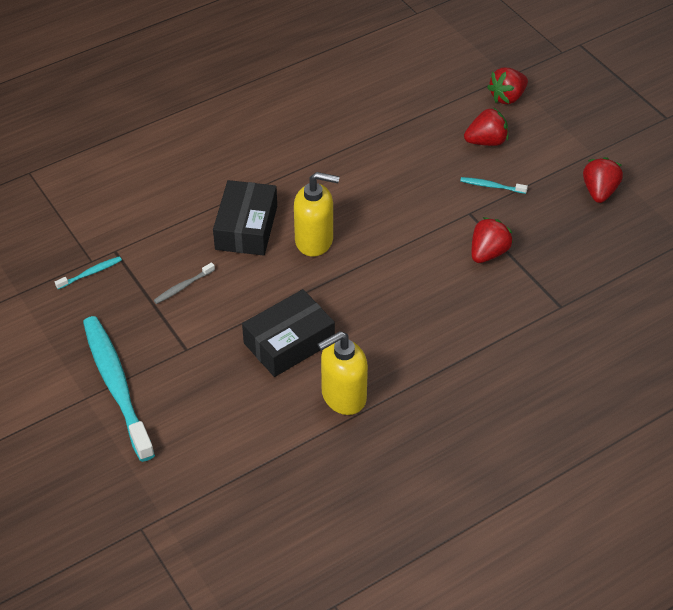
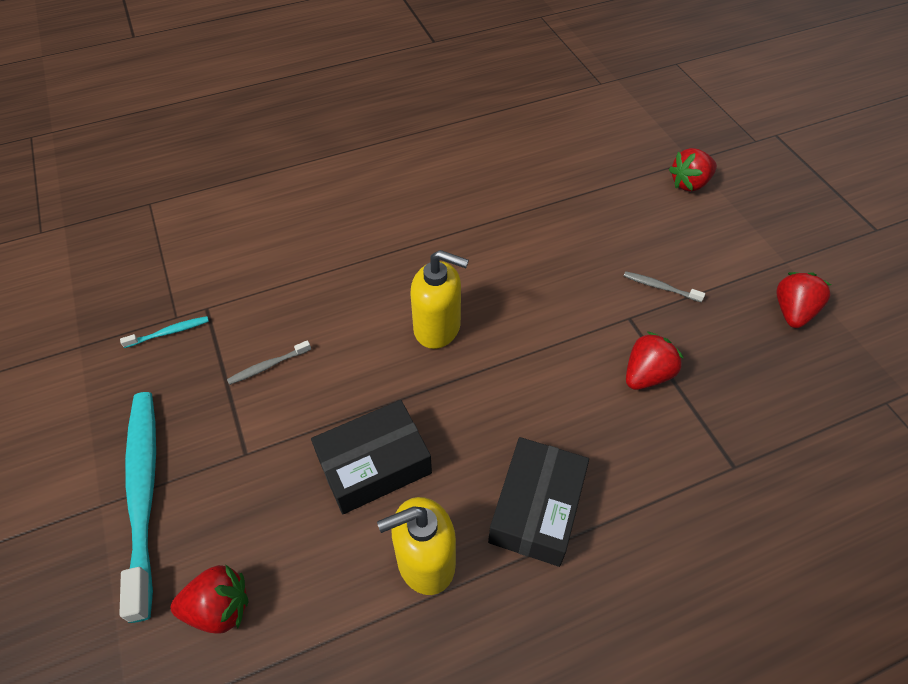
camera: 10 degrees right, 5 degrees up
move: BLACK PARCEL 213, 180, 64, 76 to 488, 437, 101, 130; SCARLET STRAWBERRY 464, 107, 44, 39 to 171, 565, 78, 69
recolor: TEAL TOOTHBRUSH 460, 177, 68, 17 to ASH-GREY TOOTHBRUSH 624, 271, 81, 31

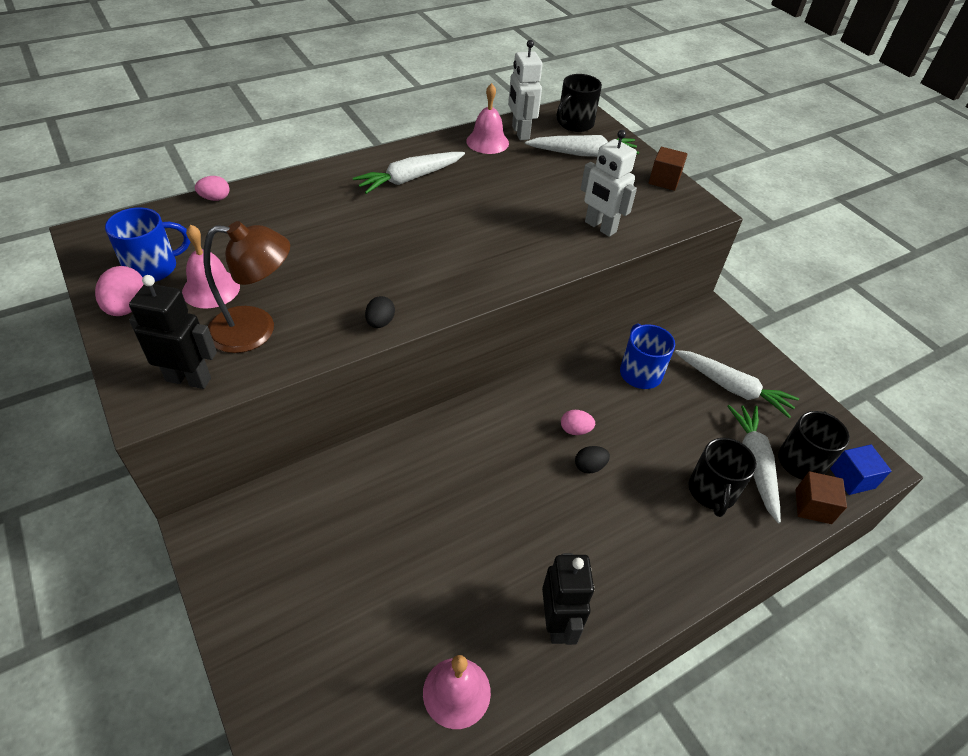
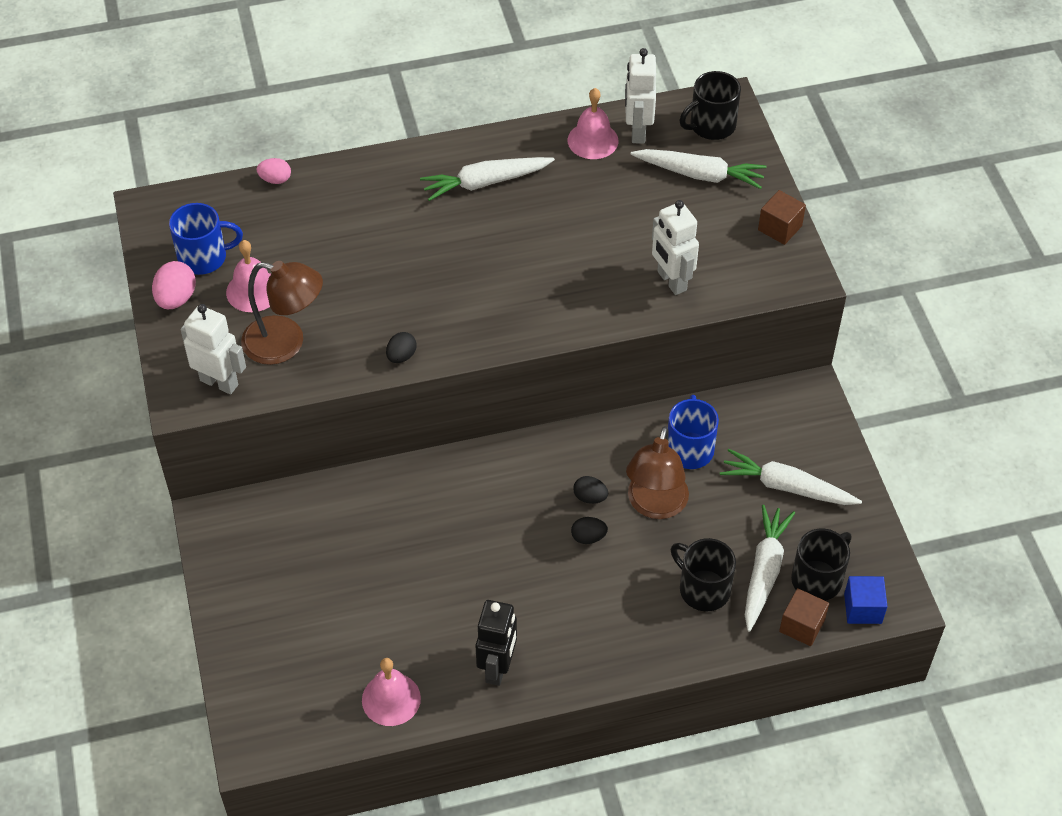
camera: 20 degrees right, 5 degrees up
insert: DARK BROWN LAMP 626, 426, 63, 93
recolor: BLACK ROBOT FIGURE 129, 275, 88, 114 to SNOW-WHITE ROBOT FIGURE 180, 304, 66, 90; ROSY EGG SHAPE 561, 410, 34, 25 to BLACK EGG SHAPE 573, 476, 35, 28
rotate: SNOW-WHITE CARROT 675, 350, 124, 68 = 720, 449, 142, 56 150 degrees clockwise; BLACK TEA MUG 688, 438, 69, 79 = 671, 538, 65, 73 105 degrees clockwise

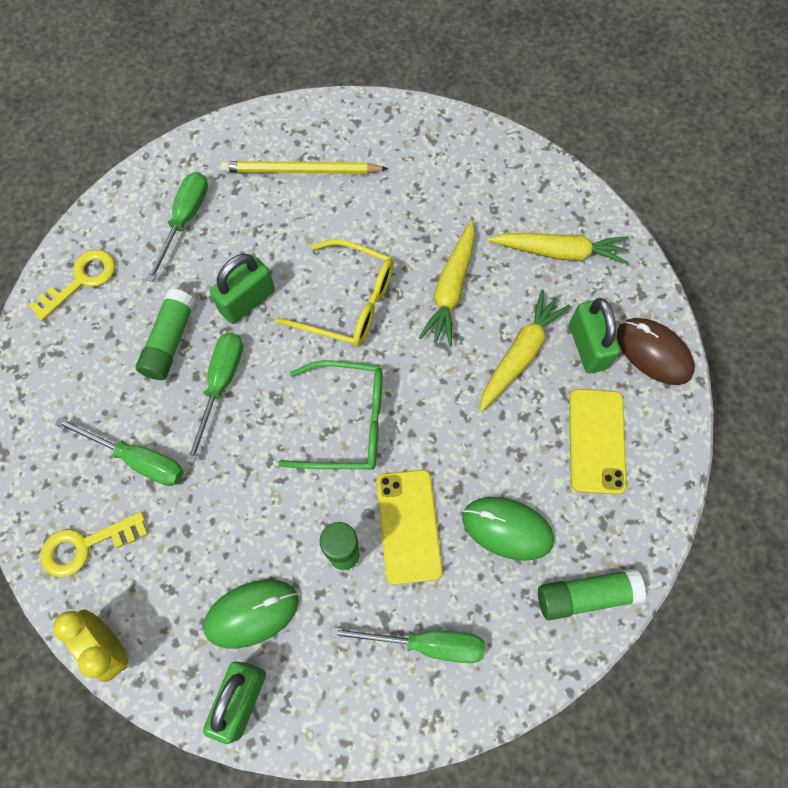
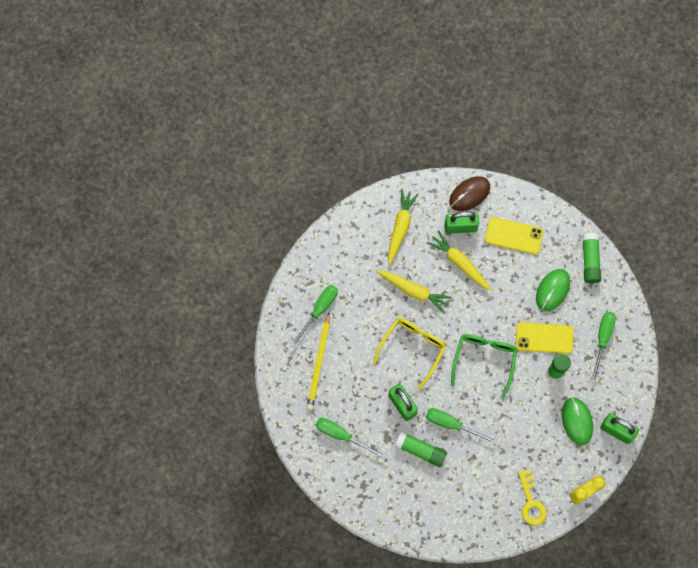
camera: 80 degrees left, 5 degrees up
delete: YELLOW LATCHKEY 29, 249, 86, 72
move: LEAF-GREEN HAND SCREWDRIVER 55, 417, 128, 69 to 291, 285, 47, 62

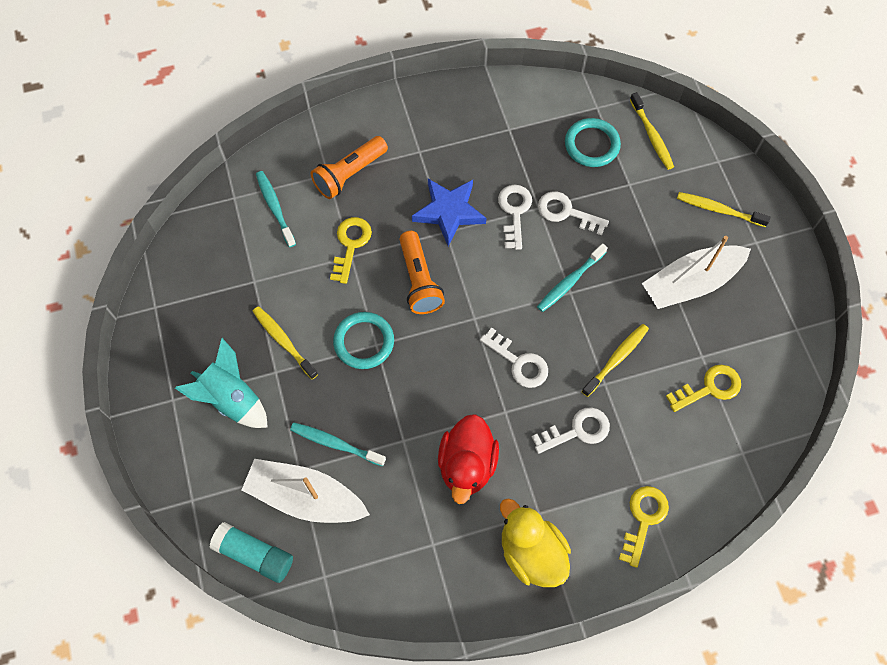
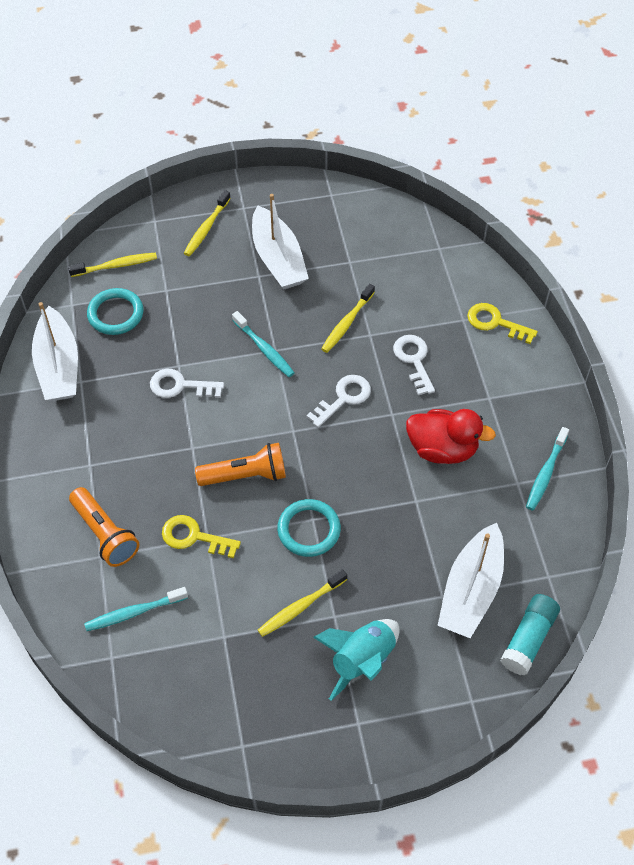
camera: 85 degrees left, 10 degrees down
delete: BLUE STAR SHAPE 412, 179, 74, 67; YELLOW RUBBER DUCK 500, 499, 71, 88; SNOW-WHITE LATCHKEY 538, 191, 71, 44; YELLOW LATCHKEY 666, 365, 75, 47
insert: SNOW-WHITE BOAT 32, 302, 46, 99
move: TEAL TOOTHBRUSH 290, 423, 96, 43 to 526, 427, 43, 83
rotate: YELLOW TOOTHBRUSH 581, 324, 68, 73 = 321, 284, 54, 69 105 degrees counterclockwise

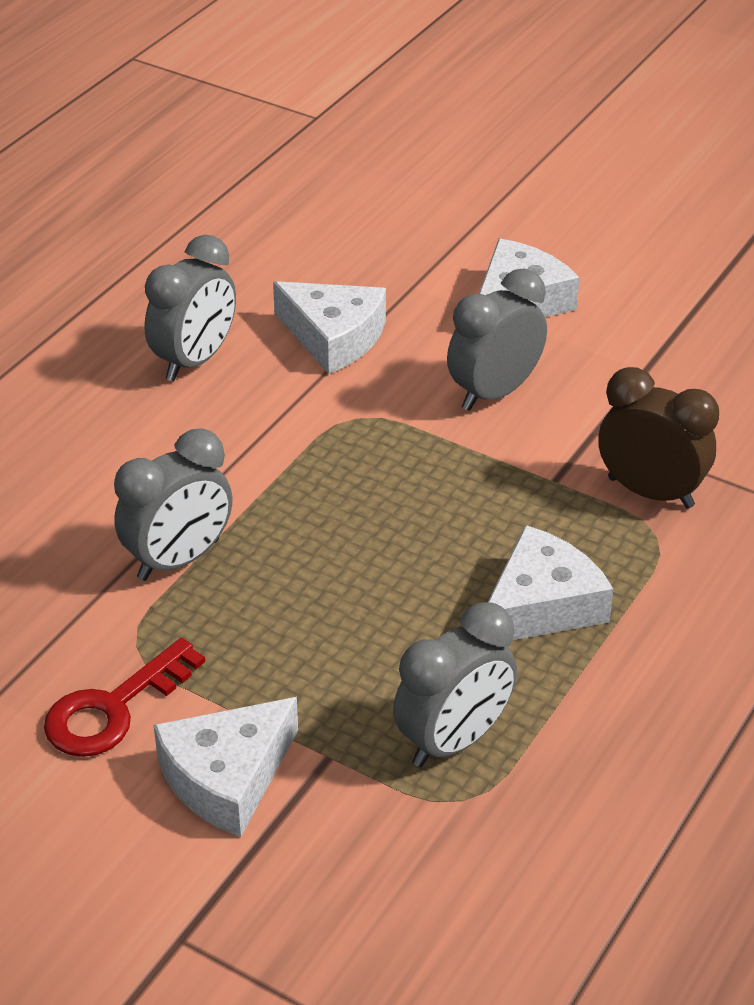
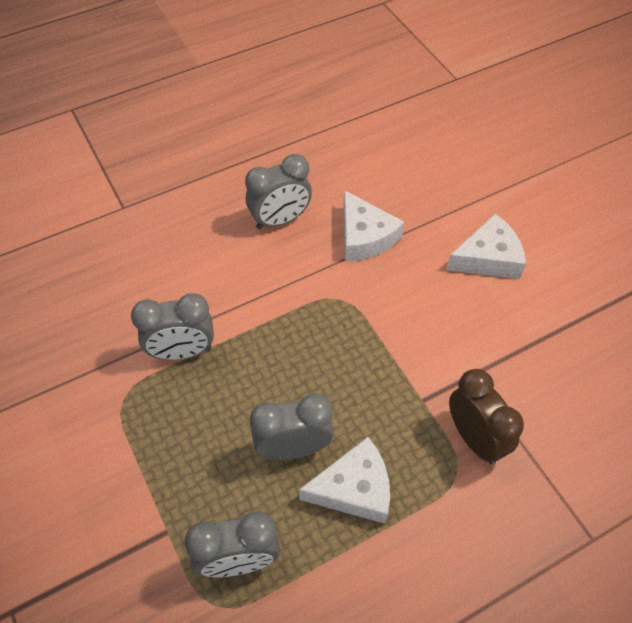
camera: 30 degrees right, 15 degrees up
delete: SCARLET LATCHKEY 44, 638, 161, 119; SNOW-WHITE PIECE OF CHEESE 154, 697, 144, 140
move: ASH-GREY BEDSIDE CLOCK 447, 268, 100, 143 to 250, 393, 84, 67

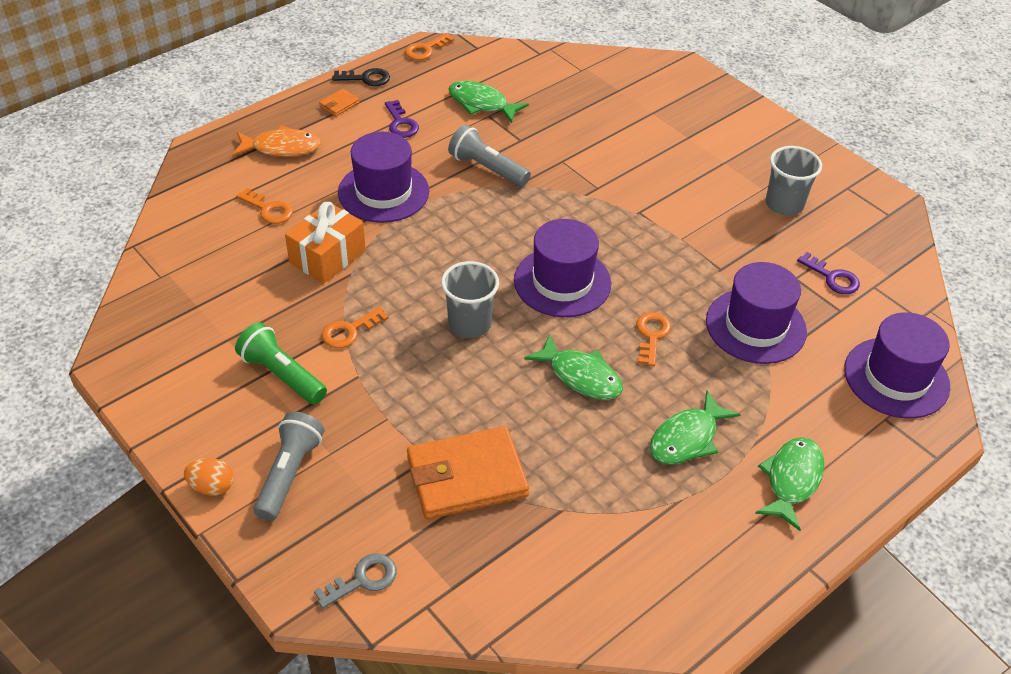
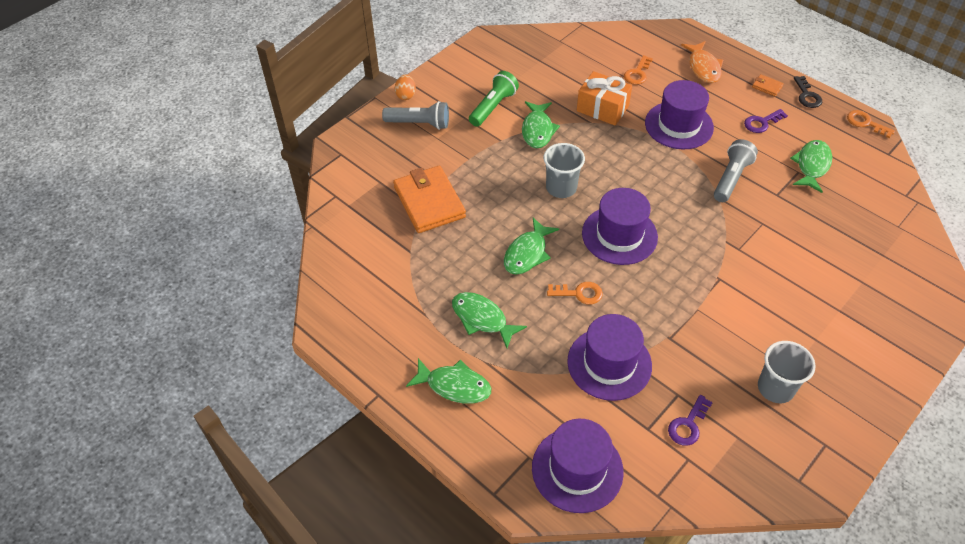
camera: 85 degrees right, 5 degrees up
delete: ASH-GREY LATCHKEY 314, 553, 83, 55
replace: BRIGHT ORANGE LATCHKEY 322, 307, 67, 41 to LEAF-GREEN TOY FISH 522, 101, 38, 47

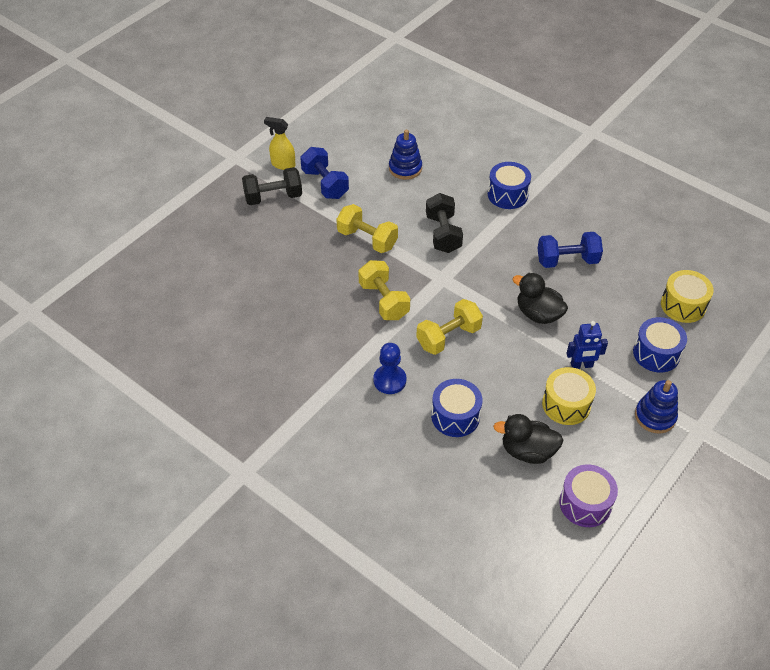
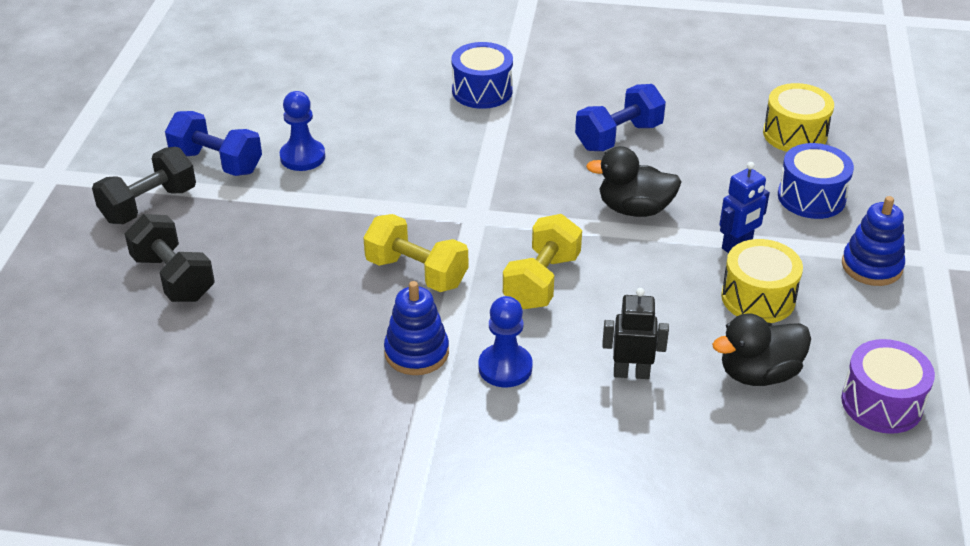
camera: 30 degrees left, 10 degrees down
delete: YELLOW SPRAYER 264, 117, 31, 53; YELLOW FREE WEIGHT 337, 204, 61, 49
insert: BLUE GAME PAWN 280, 91, 46, 80
move: BLUE STACKING RINGS 389, 130, 33, 50 to 384, 281, 65, 94; BLACK FREE WEIGHT 426, 193, 37, 60 to 125, 214, 90, 88
replace: BLUE TOY DRUM 431, 379, 51, 58 to BLACK ROBOT FIGURE 602, 288, 67, 91

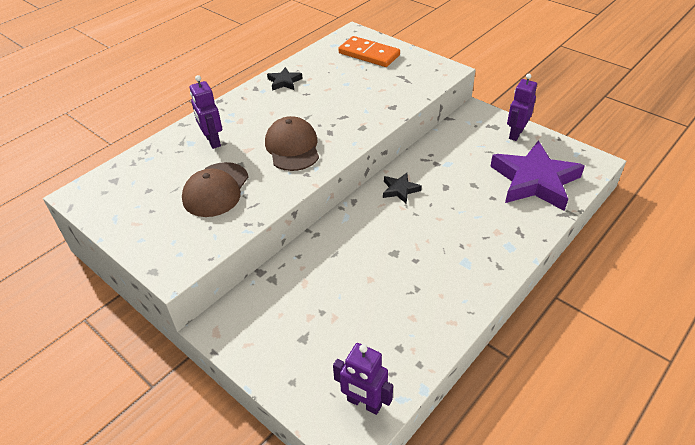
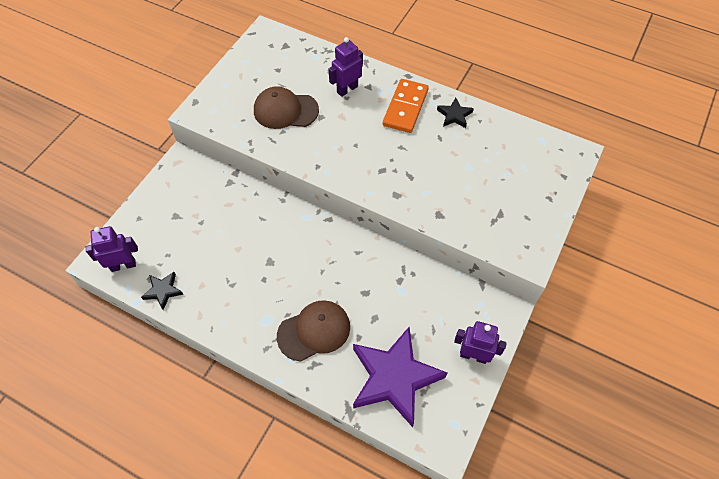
camera: 75 degrees right, 15 degrees up
move: DARK BROWN PEAKED CAP 265, 116, 54, 55 to 277, 300, 73, 62; BRIGHT ORANGE DOMINO PIECE 338, 36, 62, 31 to 383, 79, 46, 54; BLACK STAR SHAPE 383, 173, 39, 31 to 141, 272, 43, 38
rotate: VIOLET ROBOT FIGURE 333, 343, 60, 72 = 86, 226, 52, 46 60 degrees clockwise

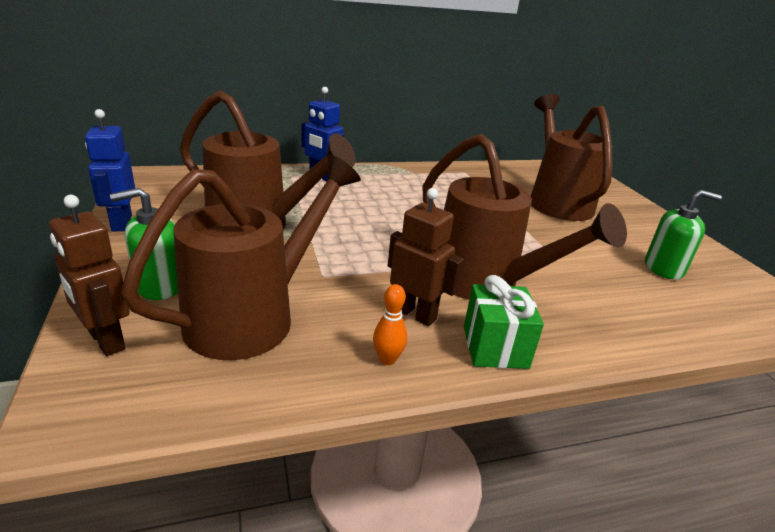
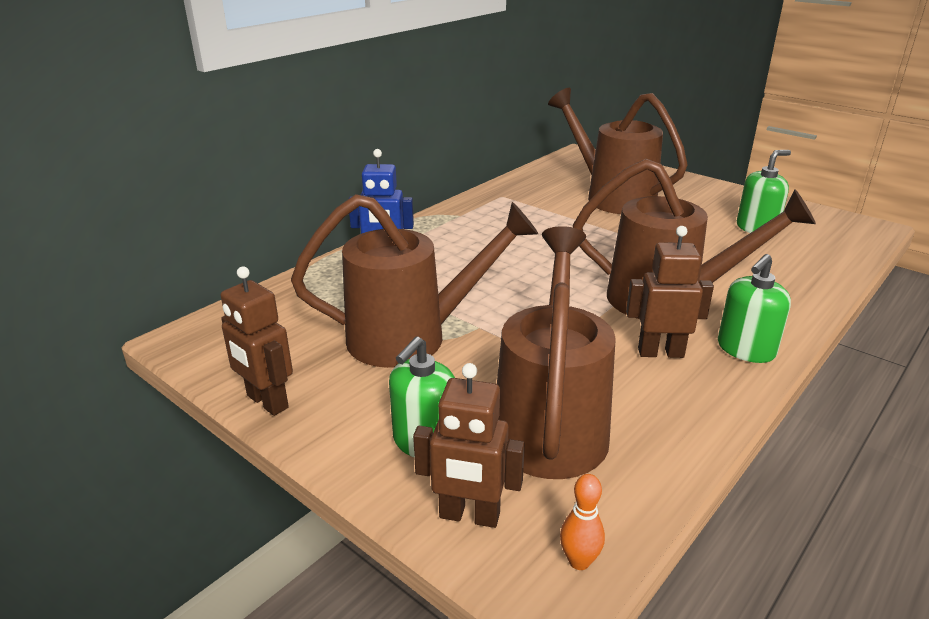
camera: 30 degrees left, 0 degrees up
move: BRIGHT ORANGE BOWLING PIN 373, 284, 34, 81 to 560, 474, 45, 96
replace: LEAF-GREEN PRESENT 464, 275, 80, 94 to LEAF-GREEN SOAP DISPENSER 718, 254, 73, 109
recolor: BLUE ROBOT FIGURE 85, 109, 50, 123 to DARK BROWN ROBOT FIGURE 220, 266, 73, 150

